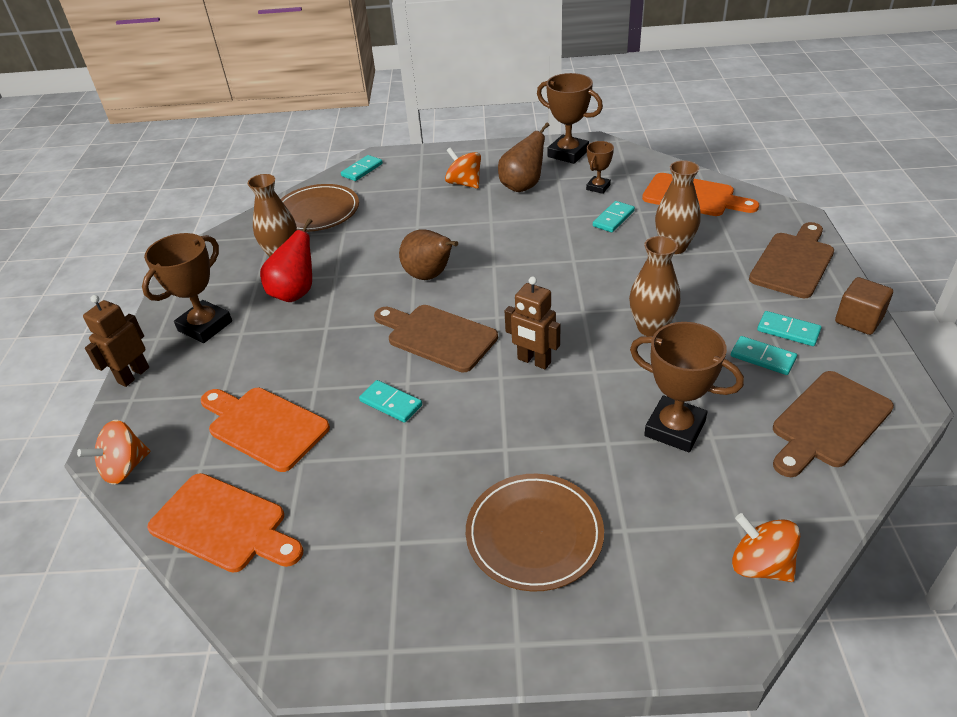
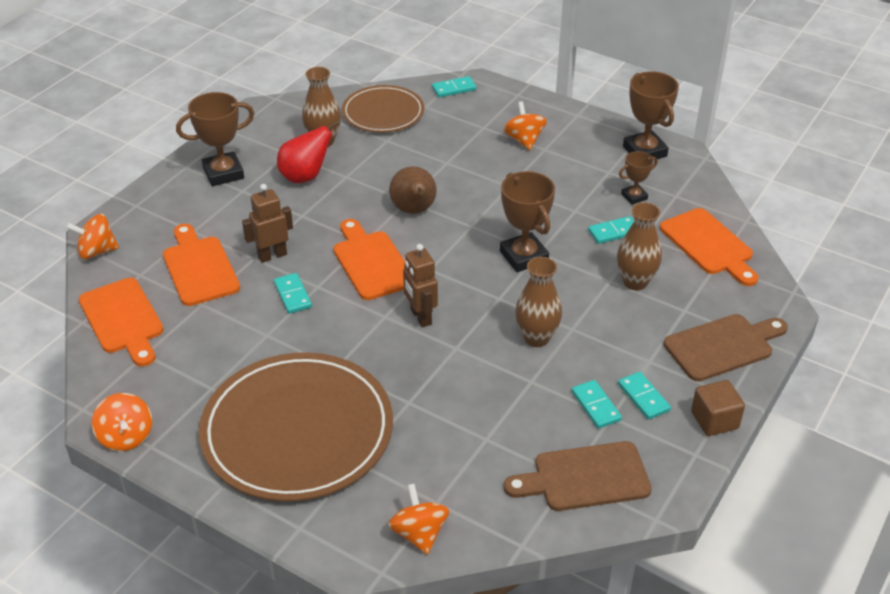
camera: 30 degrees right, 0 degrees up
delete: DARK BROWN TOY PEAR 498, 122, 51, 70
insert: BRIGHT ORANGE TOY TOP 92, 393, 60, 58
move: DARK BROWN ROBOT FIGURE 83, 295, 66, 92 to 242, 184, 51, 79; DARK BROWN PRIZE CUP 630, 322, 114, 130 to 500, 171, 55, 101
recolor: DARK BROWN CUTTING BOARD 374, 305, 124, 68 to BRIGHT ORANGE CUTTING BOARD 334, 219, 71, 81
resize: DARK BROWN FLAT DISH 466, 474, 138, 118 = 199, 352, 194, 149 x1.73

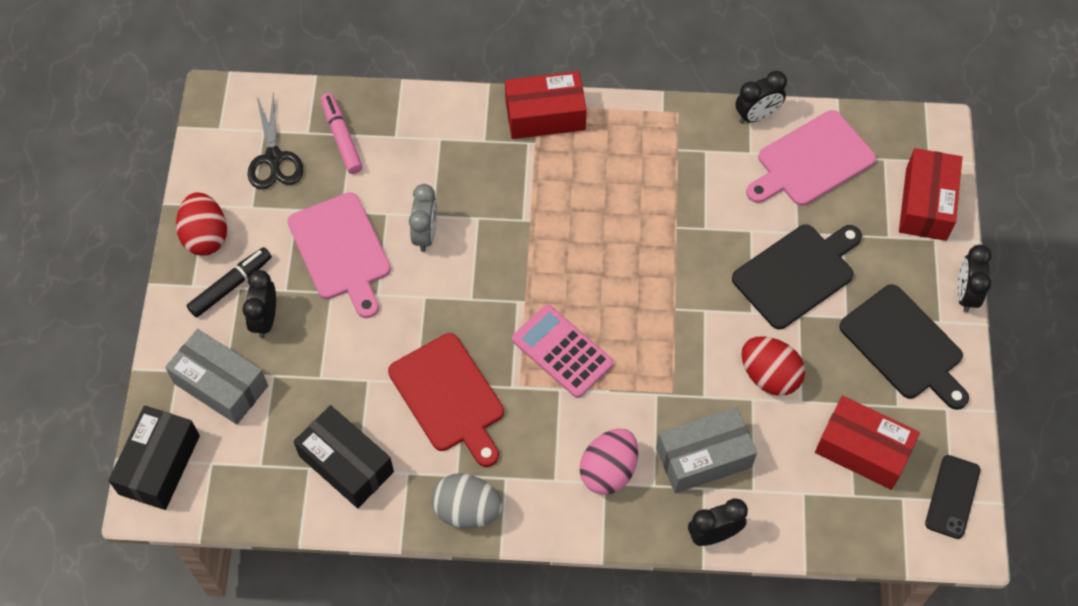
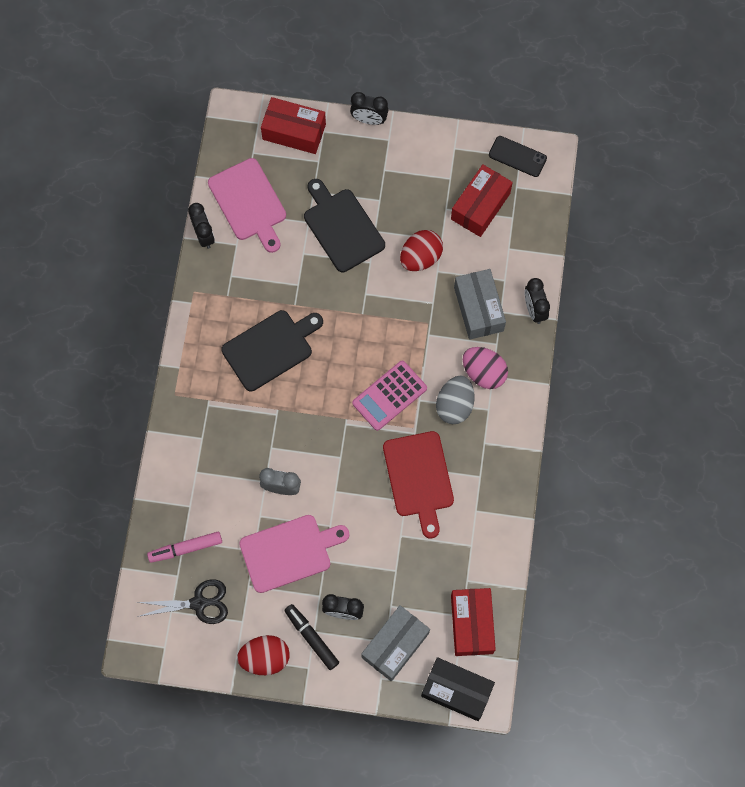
camera: 85 degrees left, 10 degrees up
delete: BLACK PARCEL 293, 405, 101, 103
move: ASH-GREY EGG SHAPE 432, 473, 71, 55 to 436, 376, 39, 48; SCARLET PARCEL 505, 71, 82, 68 to 451, 588, 45, 68; BLACK CUTTING BOARD 839, 284, 130, 126 to 221, 310, 102, 81
rotate: SCARLET CUTTING BOARD 388, 333, 116, 134 = 383, 431, 71, 107 105 degrees clockwise

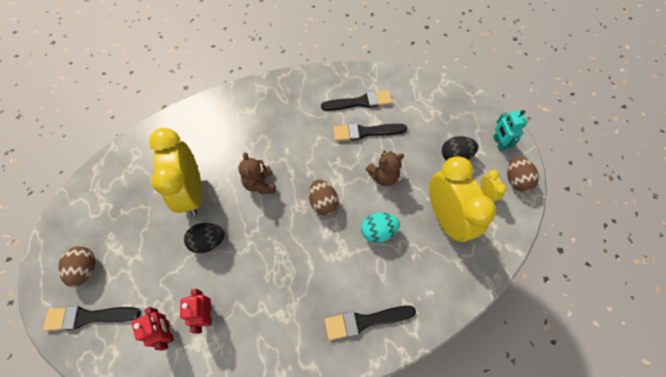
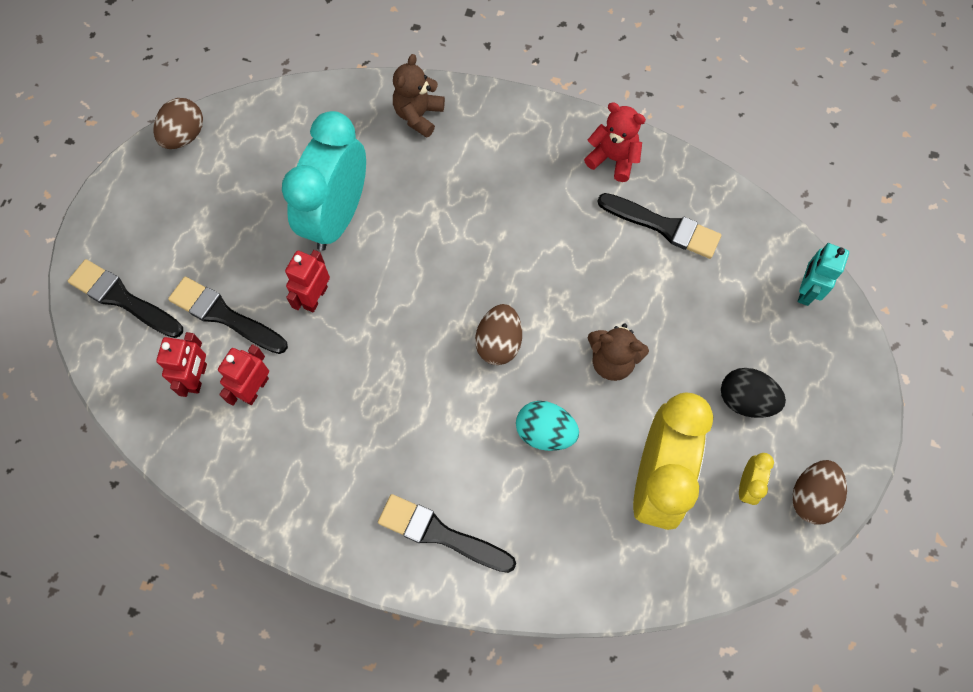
camera: 35 degrees right, 5 degrees up
insert: SCARLET TEDDY 584, 102, 62, 80
move: DARK BROWN EGG SHAPE 58, 246, 38, 41 to 153, 98, 50, 51; DARK BROWN TEDDY 239, 152, 36, 42 to 393, 54, 52, 84; BLACK PAINTBRUSH 333, 123, 74, 18 to 168, 277, 120, 77; TEAL ROBOT FIGURE 493, 110, 35, 41 to 798, 243, 51, 63
replace: BLACK EGG SHAPE 184, 223, 41, 30 to SCARLET ROBOT FIGURE 285, 250, 45, 62
recolor: YELLOW BEDSIDE CLOCK 149, 128, 53, 88 to TEAL BEDSIDE CLOCK 282, 111, 84, 140

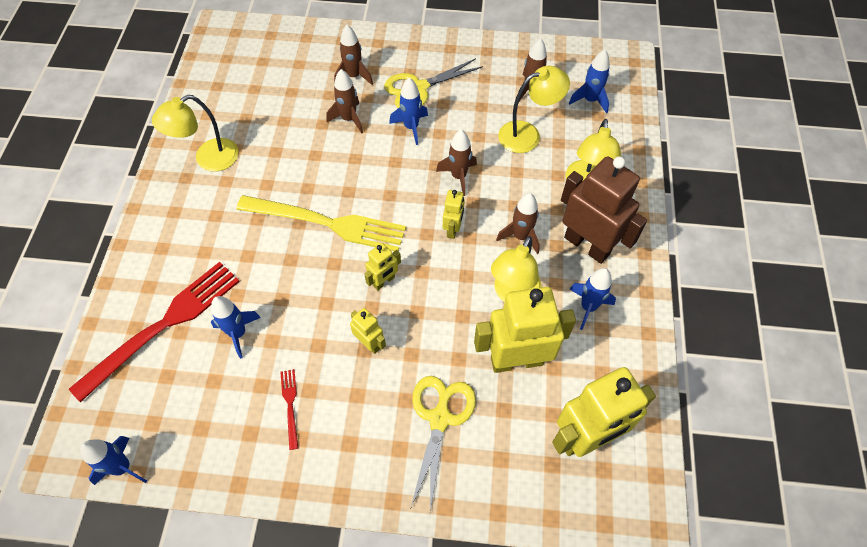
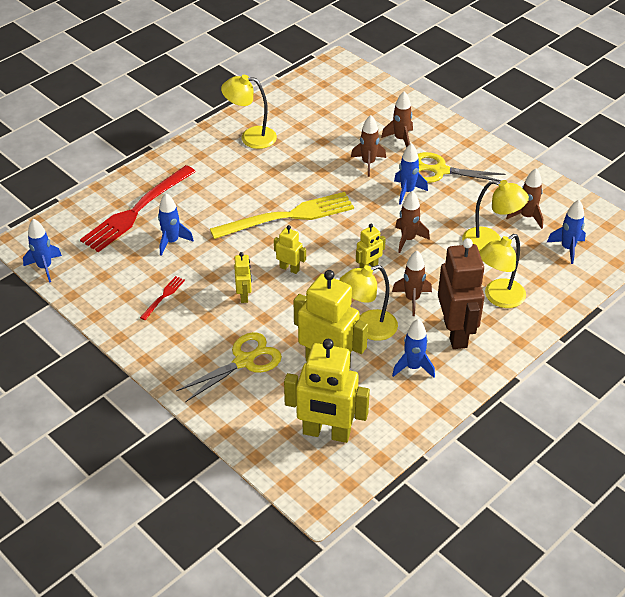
camera: 40 degrees right, 15 degrees down
rotate: SCARLET FORK 69, 262, 171, 140 = 80, 165, 116, 87 135 degrees clockwise; YELLOW FORK 236, 195, 170, 56 = 210, 192, 144, 47 75 degrees counterclockwise; YELLOW ROBOT FIGURE 364, 243, 37, 47 = 274, 225, 32, 49 150 degrees counterclockwise

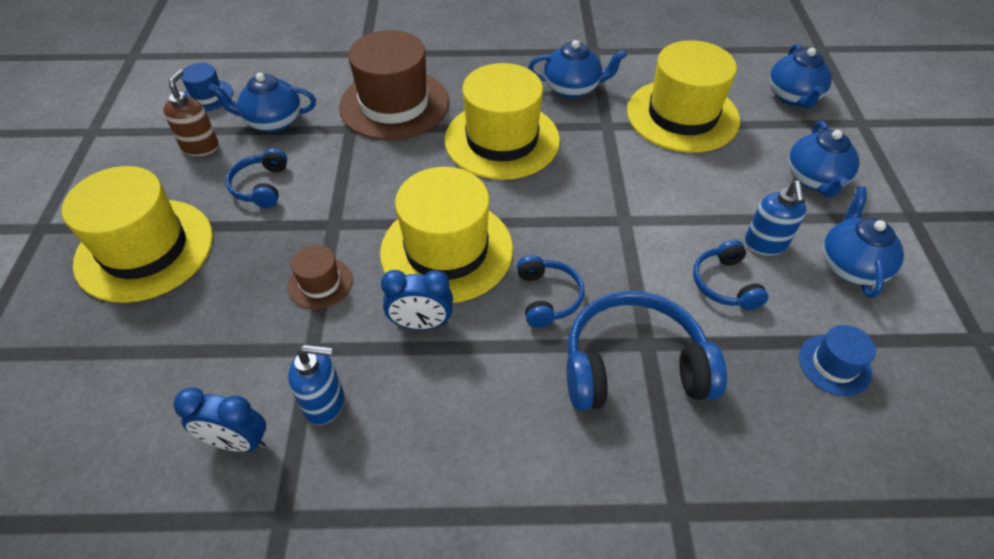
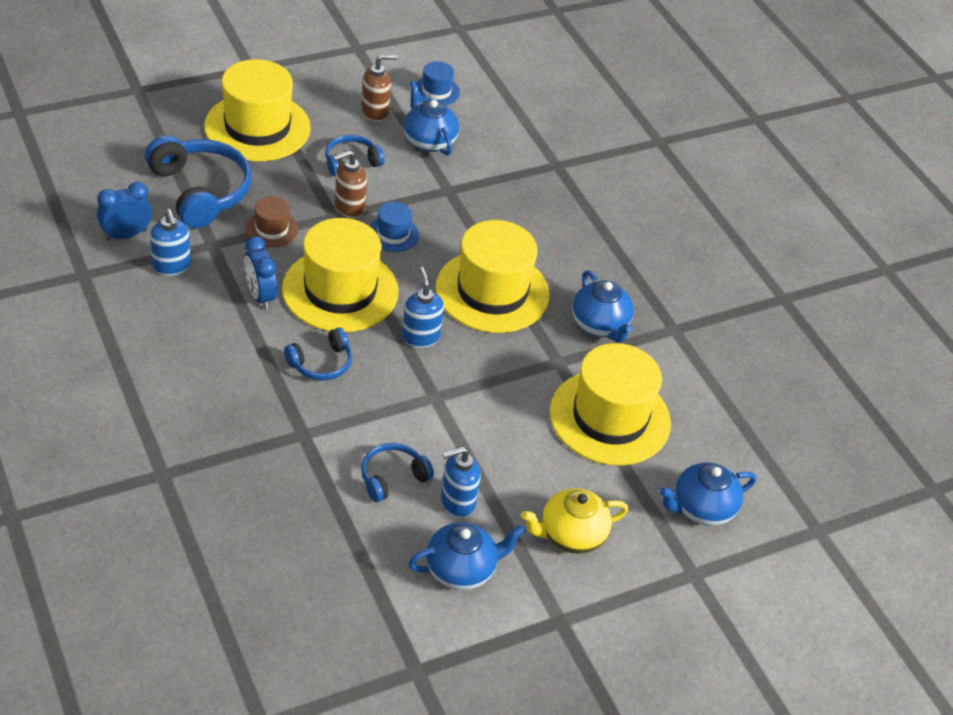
camera: 60 degrees right, 5 degrees down
delete: DARK BROWN TALL HAT 339, 30, 110, 110
insert: DARK BROWN SOAP DISPENSER 333, 150, 34, 68; BLUE SOAP DISPENSER 402, 267, 42, 81
move: BLUE OVER-EAR HEADPHONES 567, 291, 160, 120 to 145, 135, 107, 93; BLUE TALL HAT 799, 325, 77, 71 to 370, 202, 49, 50
recolor: BLUE TEA POT 788, 121, 72, 76 to YELLOW TEA POT 521, 488, 107, 66
rotate: BLUE BEDSIDE CLOCK 173, 387, 93, 65 = 97, 182, 55, 59 75 degrees clockwise

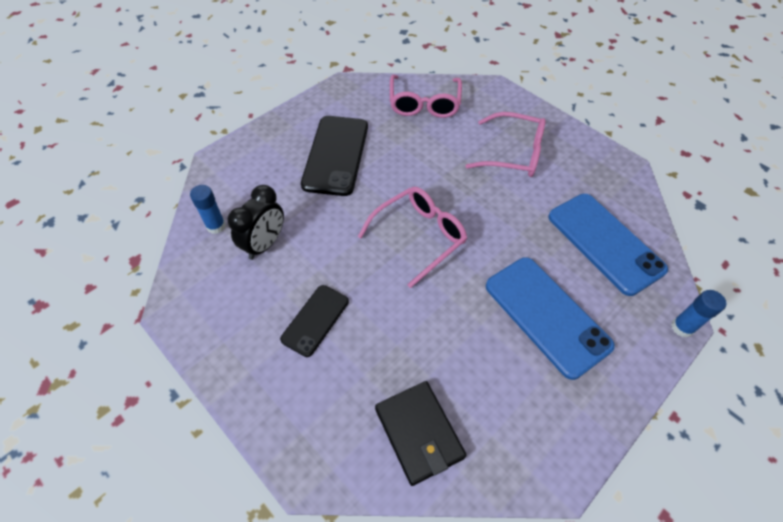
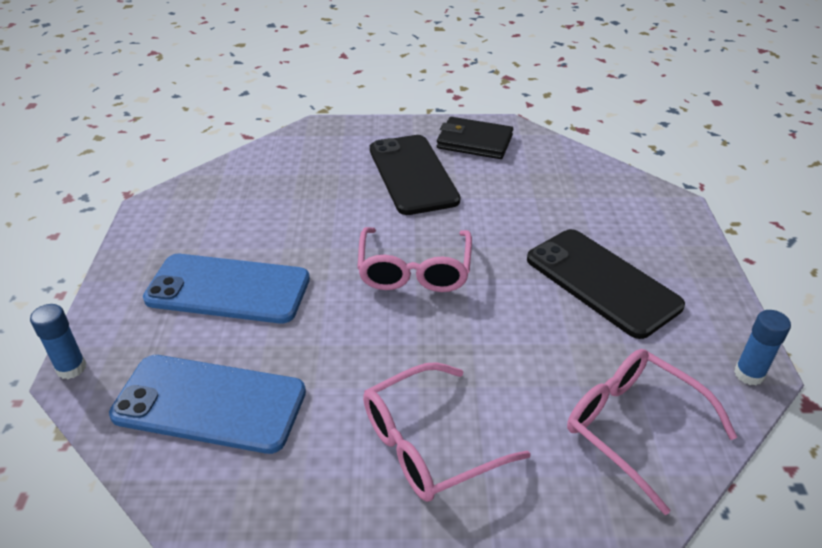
camera: 135 degrees right, 15 degrees down
delete: BLACK BEDSIDE CLOCK 228, 185, 56, 75
move: BLUE STICK OF GLUE 190, 185, 36, 49 to 734, 310, 57, 75; BLACK WALLET 375, 381, 92, 105 to 437, 117, 76, 42
resize: BLACK MOBILE PHONE 280, 285, 69, 72 = 370, 135, 91, 80 x1.74

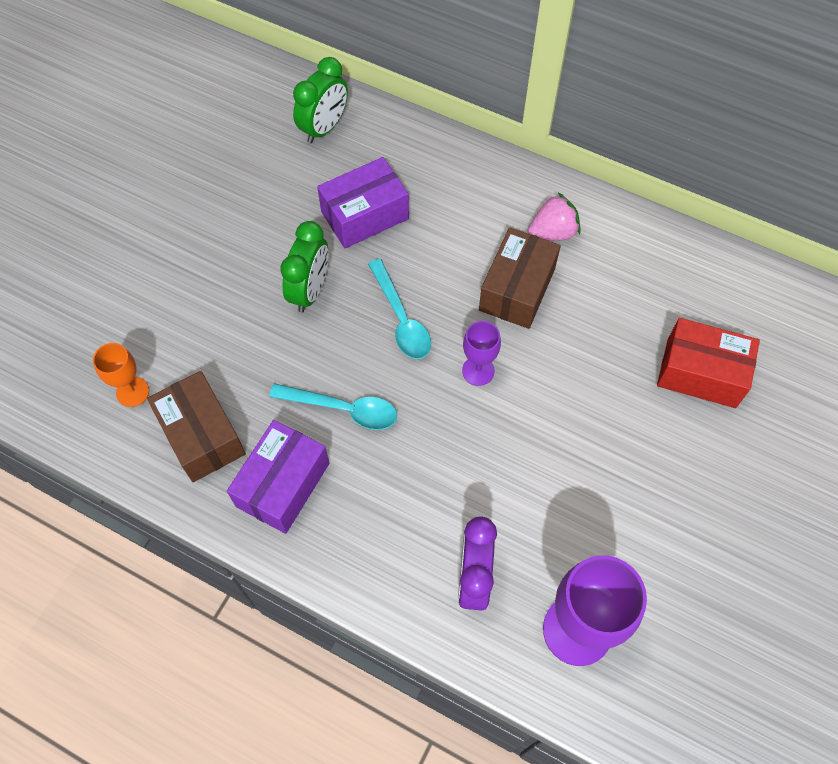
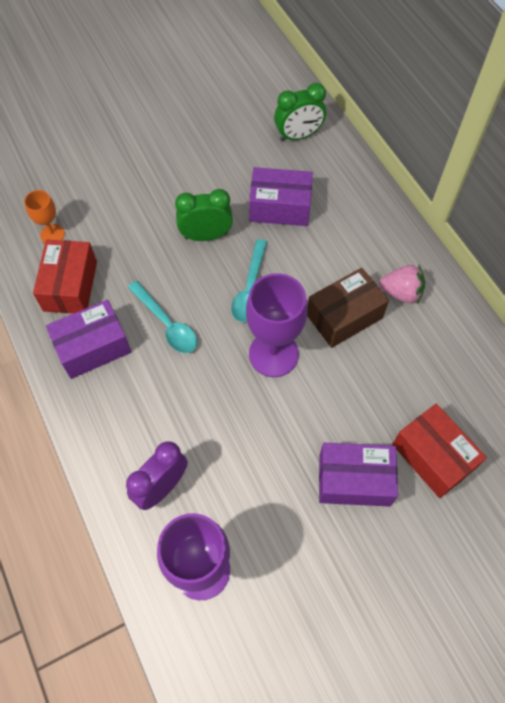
camera: 35 degrees right, 0 degrees up
insert: VIOLET PARCEL 319, 443, 79, 64
recolor: DARK BROWN PARCEL 147, 371, 99, 111 to SCARLET PARCEL 33, 240, 64, 74
rotate: LEAF-GREEN BEDSIDE CLOCK 280, 221, 49, 92 = 175, 189, 58, 52 150 degrees counterclockwise
resize: VIOLET CHALICE 462, 321, 39, 65 = 246, 273, 62, 104 x1.88

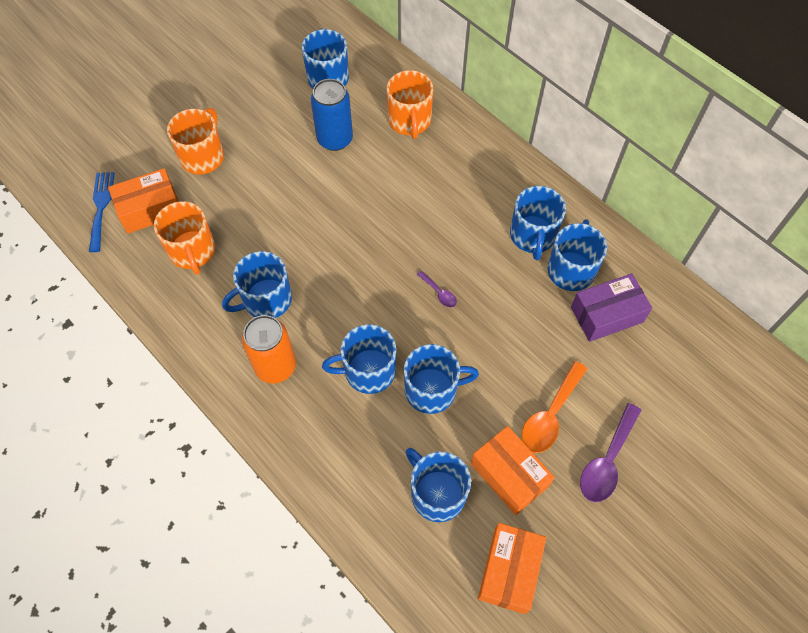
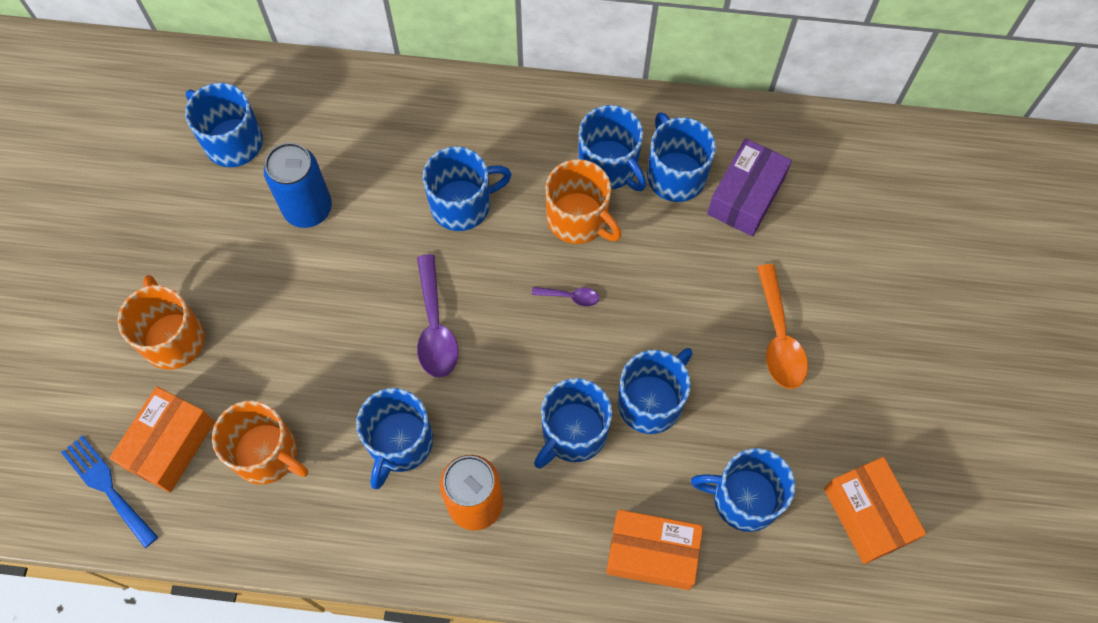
camera: 40 degrees left, 5 degrees up
insert: BLUE TEA MUG 423, 146, 89, 85
move: BRIGHT ORANGE TEA MUG 387, 70, 46, 69 to 545, 159, 76, 85; BRIGHT ORANGE PARCEL 471, 426, 84, 89 to 606, 510, 97, 80; VIOLET TEASPOON 580, 403, 61, 99 to 417, 254, 41, 123

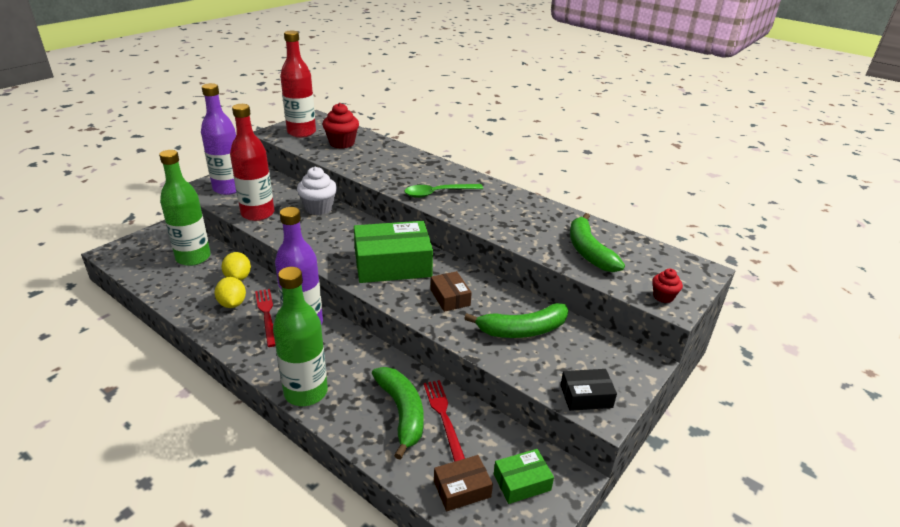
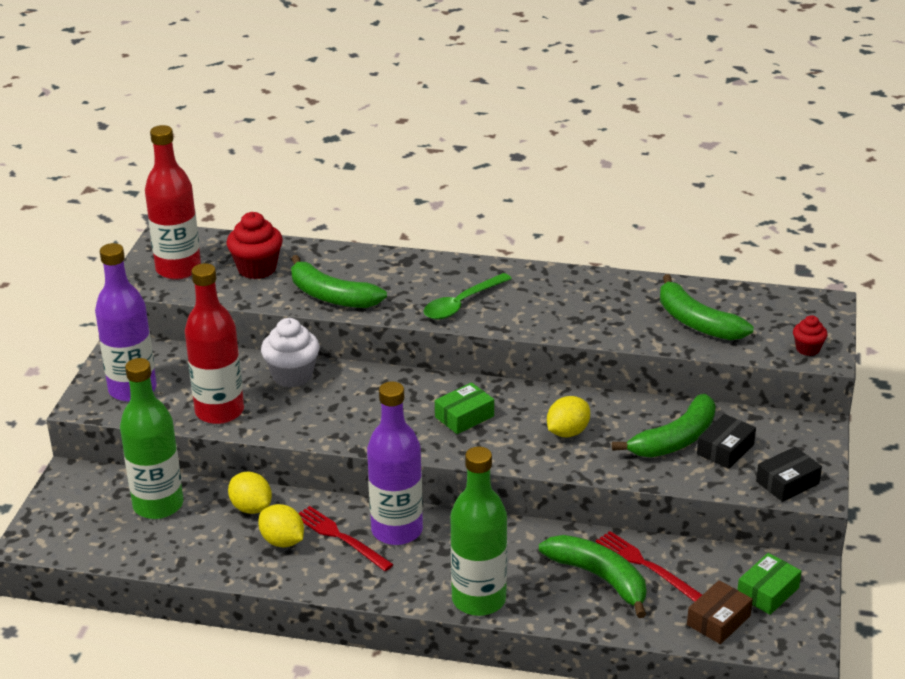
camera: 25 degrees left, 0 degrees up
insert: LEAF-GREEN TOY BANANA 291, 255, 96, 53; BLACK PARCEL 697, 414, 59, 55
replace: DARK BROWN PARCEL 431, 271, 41, 41 to YELLOW CITRUS FRUIT 547, 396, 43, 41
resize: LEAF-GREEN PARCEL 354, 221, 79, 62 = 435, 383, 59, 51 x0.49

